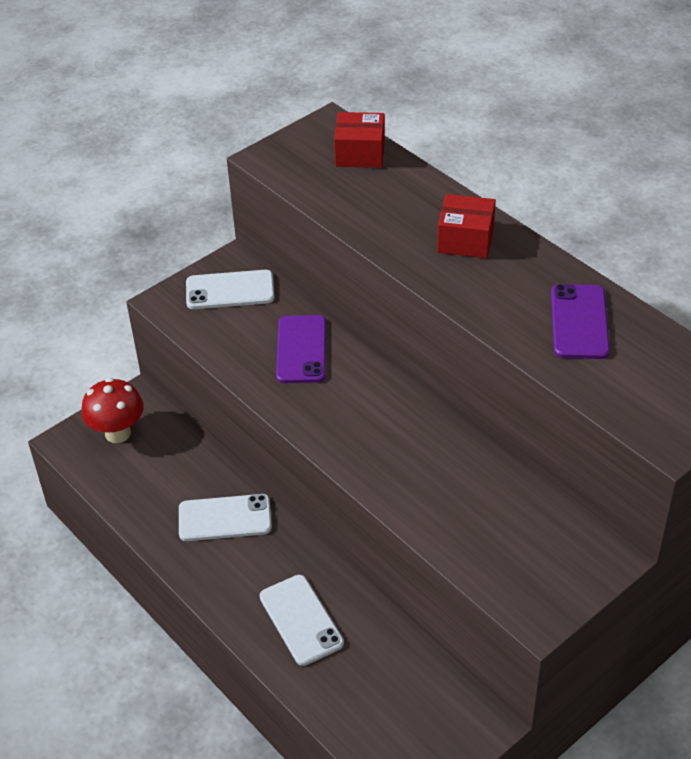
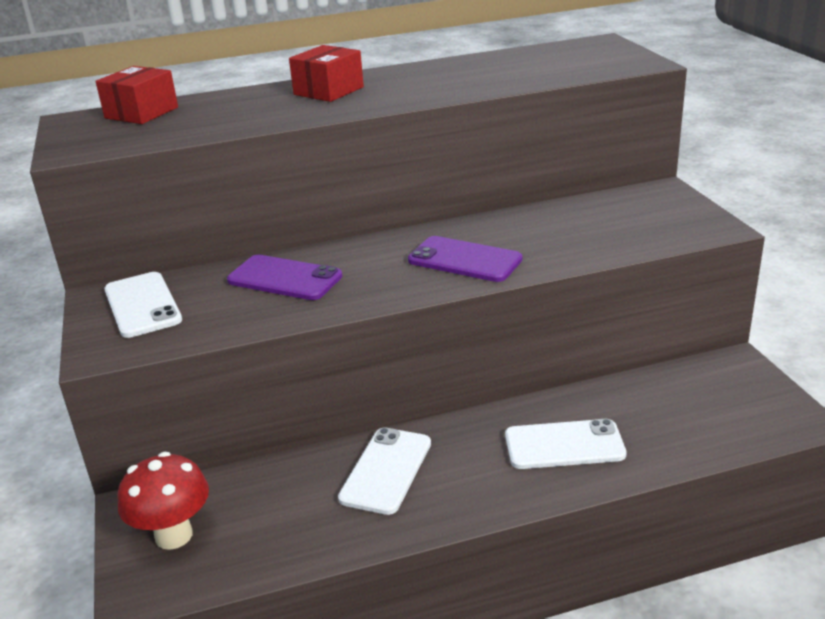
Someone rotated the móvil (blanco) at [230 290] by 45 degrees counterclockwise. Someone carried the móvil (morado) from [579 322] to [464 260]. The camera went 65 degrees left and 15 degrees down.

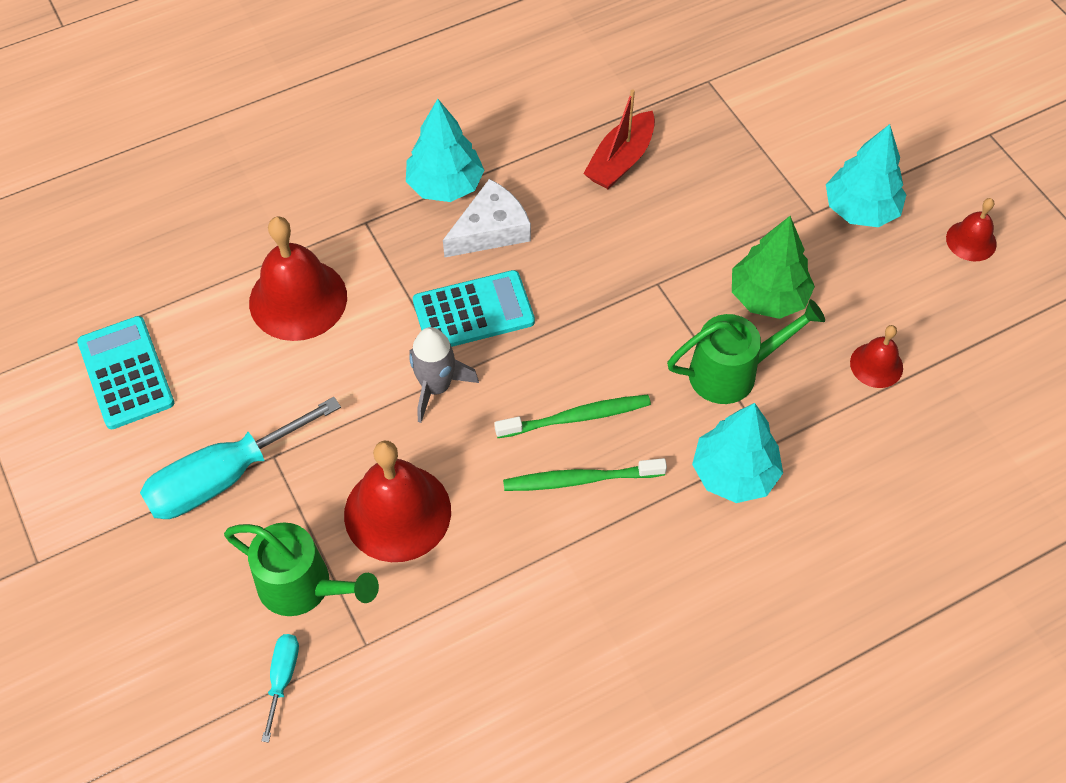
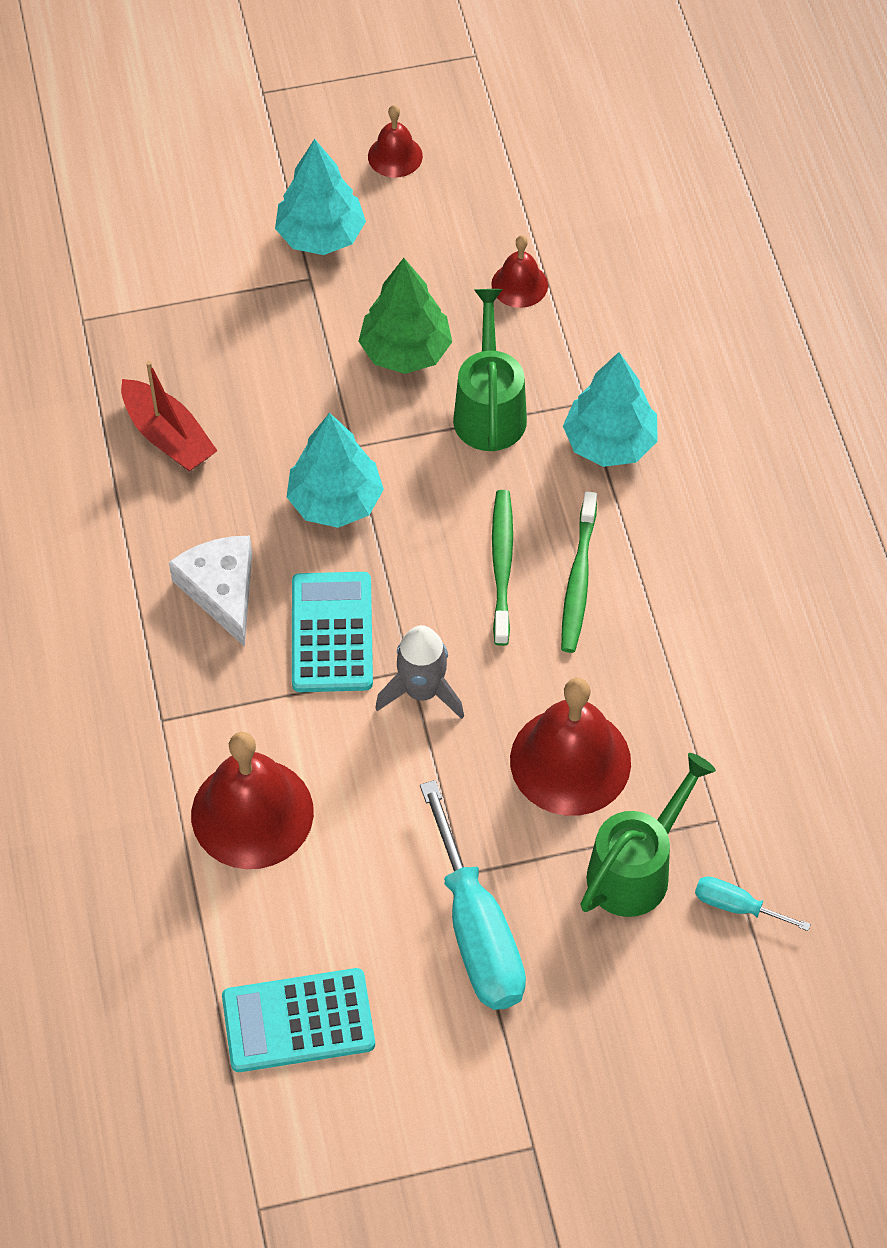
Someone carried the árbol (turquesa) from [445 185] to [335 501]. The camera went 75 degrees left and 0 degrees up.

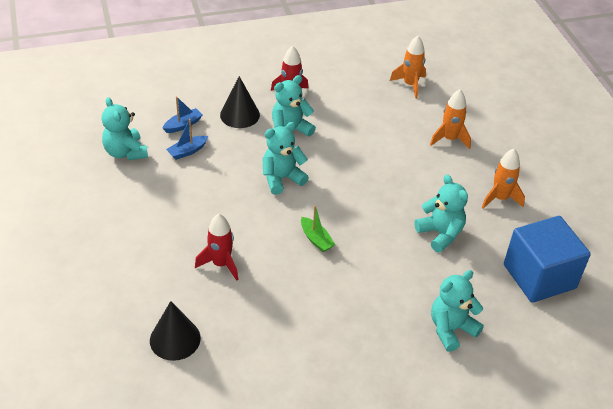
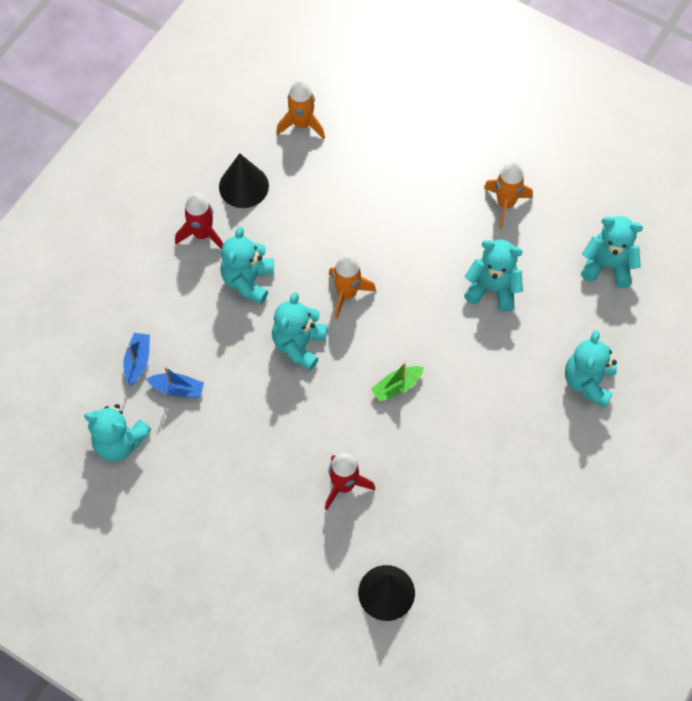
Someone rotated the barco (azul) at [187 151] by 90 degrees counterclockwise. Someone carried the cono (negro) from [240 115] to [243 186]. Someone carried the cohete (naranja) from [449 139] to [347 294]. Someone rotated the barco (verde) at [316 239] by 135 degrees clockwise. Someone swapped the cubo (azul) at [539 276] for the osito (turquesa) at [608 265]. The camera went 40 degrees left and 20 degrees up.

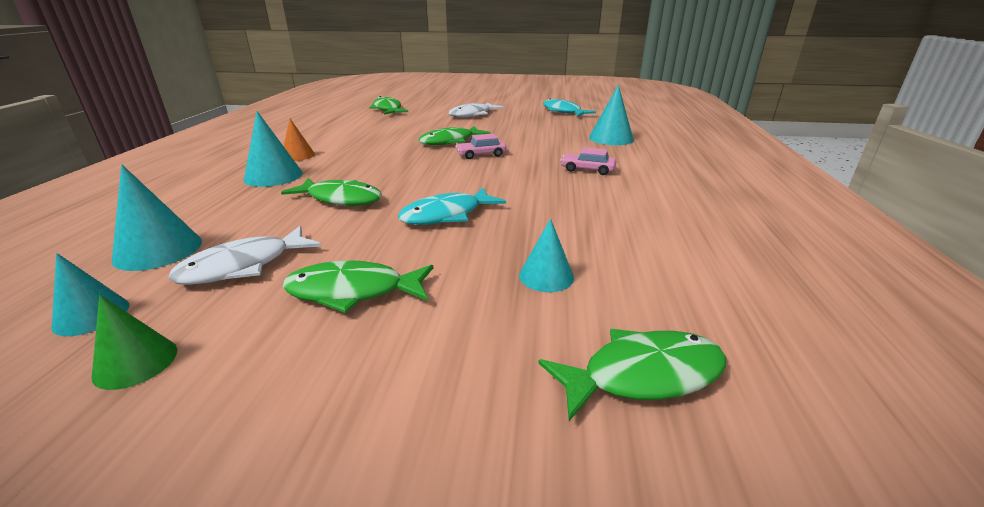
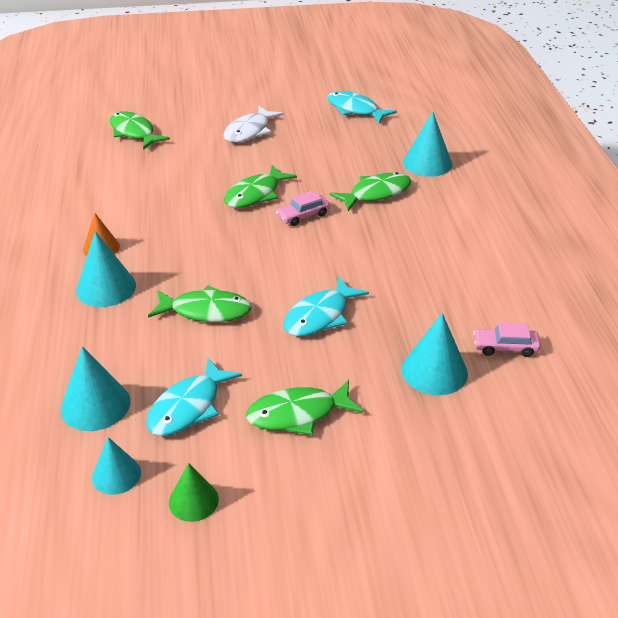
Someone repainted the pez (blanco) at [243 266], which became the pez (turquesa) at [189 407]. Someone carried the pez (verde) from [642 375] to [376 193]. Someone scaled the cono (turquesa) at [546 276] by 1.53. Someone carried the coche (rosa) from [587 170] to [505 347]. The camera went 15 degrees left and 10 degrees up.

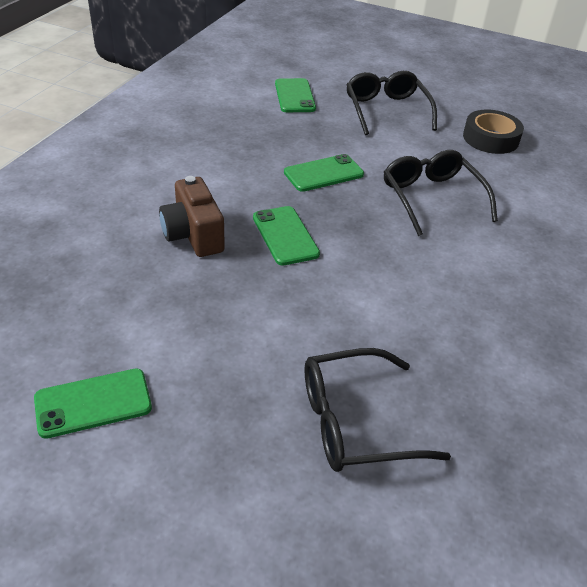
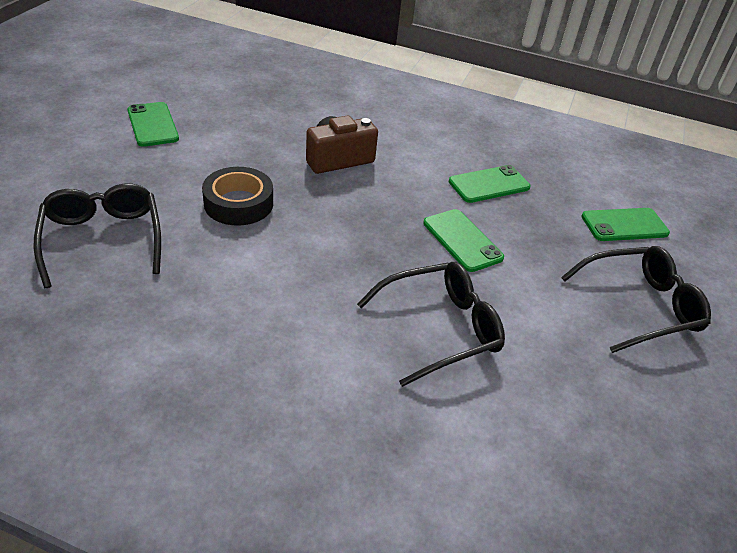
Someone carried the cinta adhesiva (negro) from [490 138] to [238 203]. Someone carried the móvil (verde) from [285 236] to [489 184]. The camera went 85 degrees right and 0 degrees up.

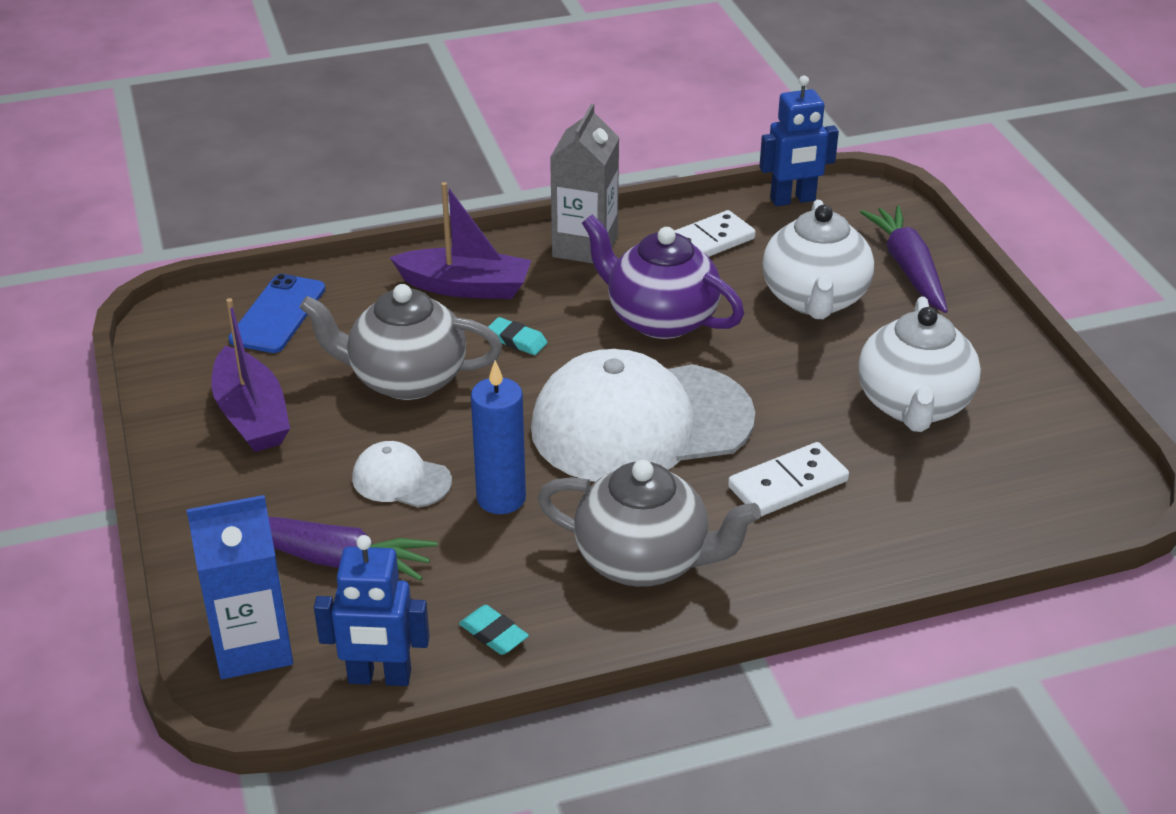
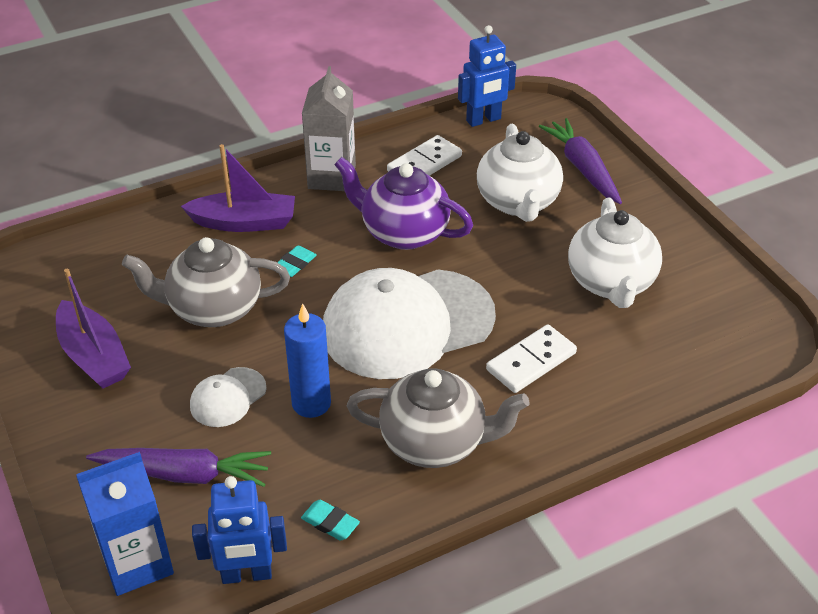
Someone rotated the gorra (blanco) at [401 480] by 60 degrees counterclockwise. Someone rotated the goma de borrar (turquesa) at [516 340] by 75 degrees counterclockwise. Someone took away the móvil (azul) at [278 314]. The camera went 10 degrees left and 5 degrees up.

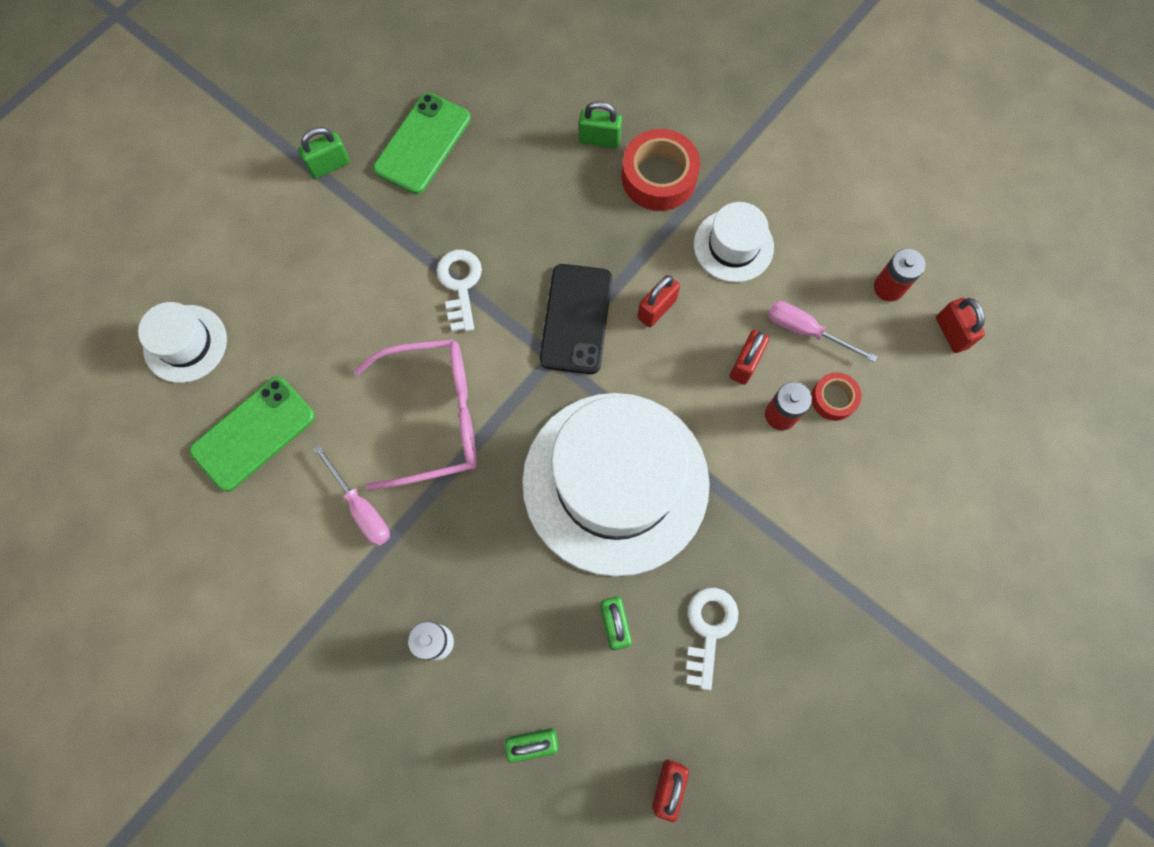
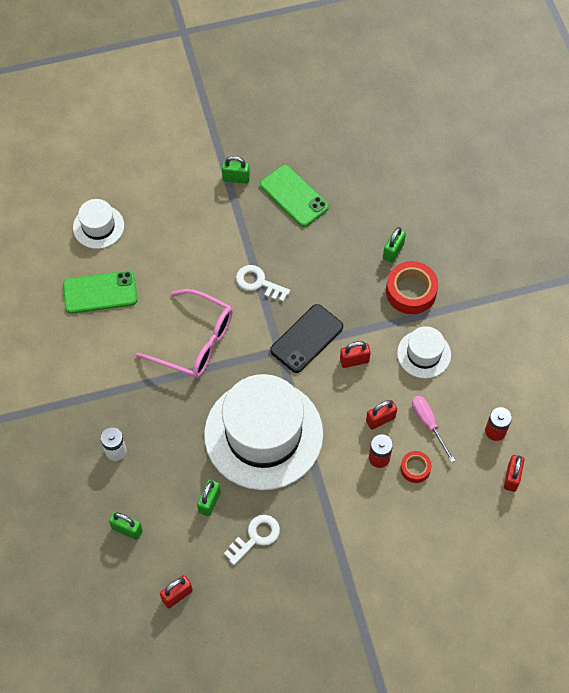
Someone rotated the llave (blanco) at [460 285] by 90 degrees counterclockwise. Someone rotated the móvil (verde) at [422 144] by 75 degrees clockwise. Someone rotated the candado (verde) at [599 139] by 75 degrees clockwise. Someone took away the destornillador (rosa) at [361 508]. The camera went 35 degrees right and 10 degrees down.

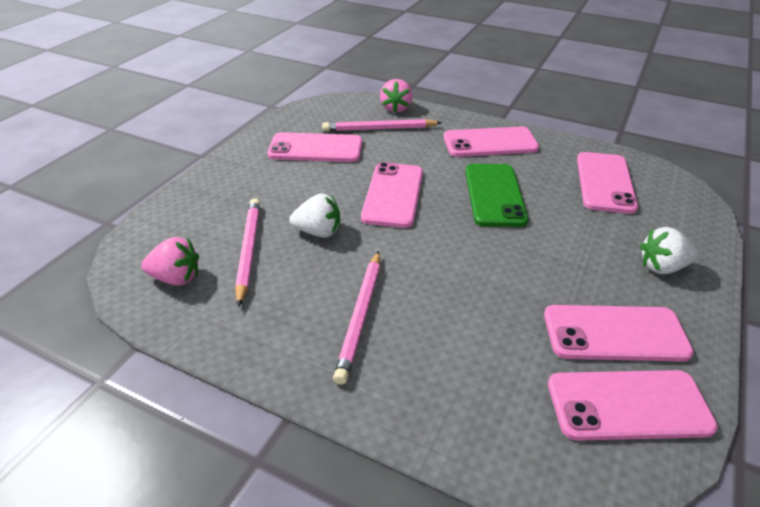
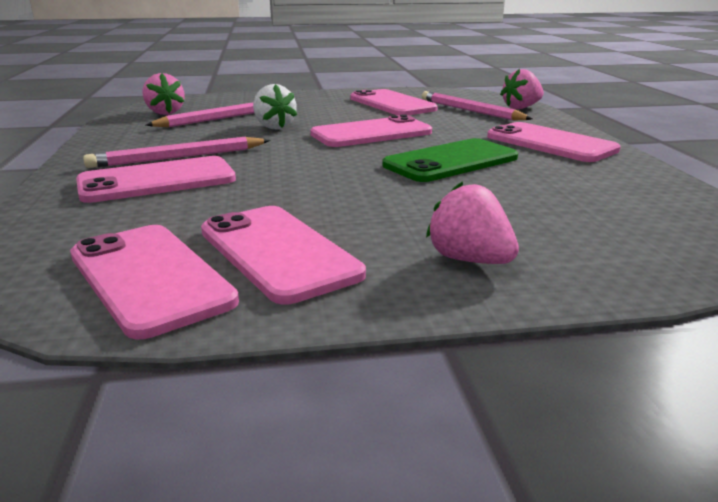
Someone carried the móvil (rosa) from [605 182] to [157 181]. Someone repainted the fresa (blanco) at [662 267], which became the fresa (rosa) at [469 260]. The camera went 55 degrees right and 15 degrees down.

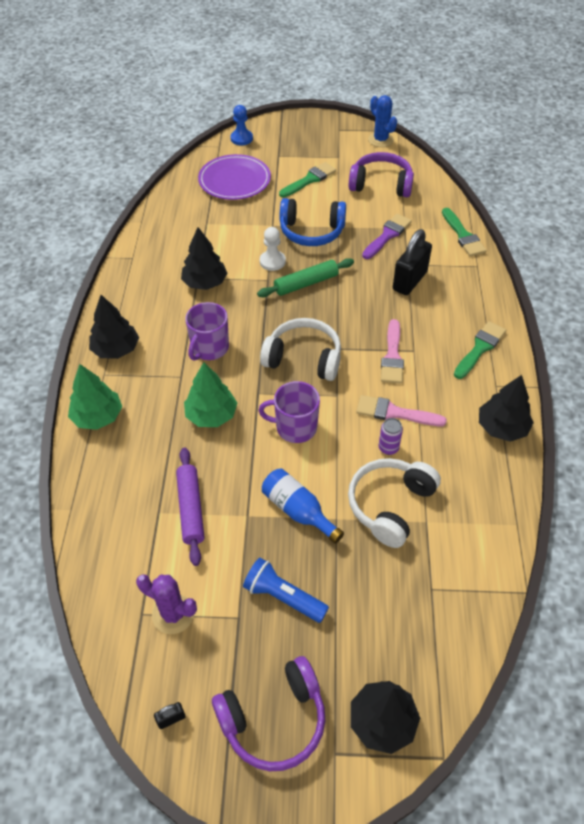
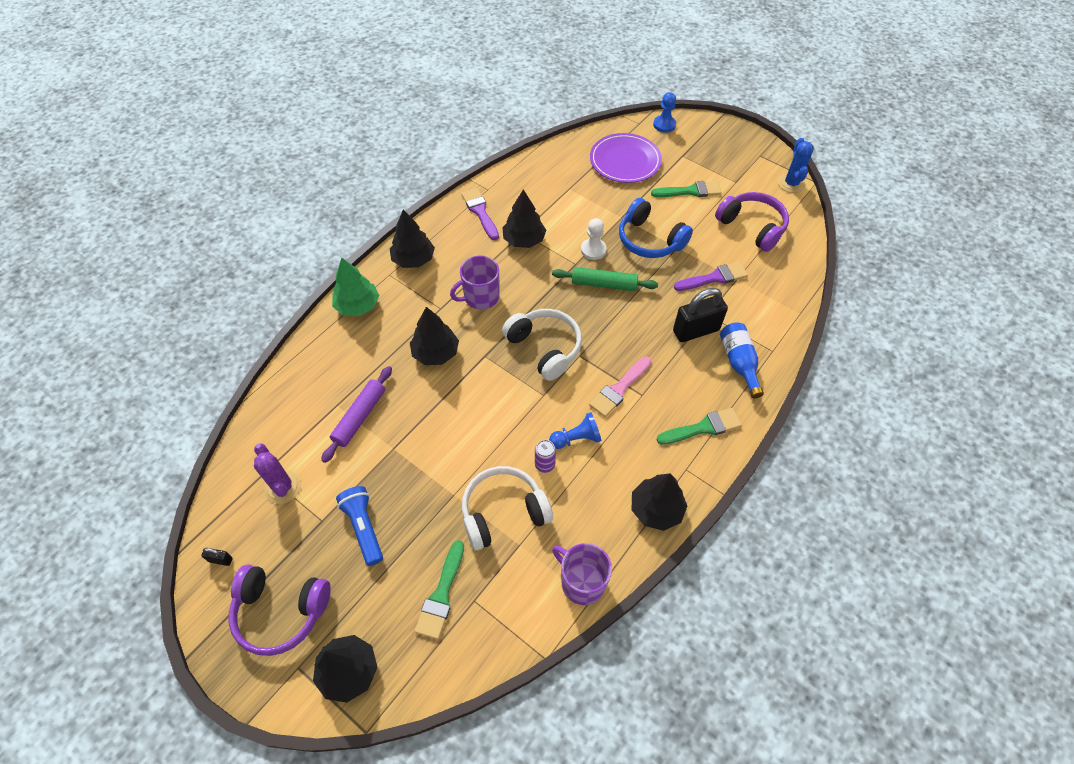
Someone repainted the árbol (verde) at [211 415], which became the árbol (negro) at [435 353]. Someone carried the pincel (verde) from [463 235] to [441 595]. Someone put down the pincel (morado) at [480 212]. Someone swapped the pincel (rosa) at [394 413] for the peón (azul) at [576 438]. Someone carried the taza (morado) from [295 427] to [582 582]. Someone carried the botella (azul) from [298 511] to [739 363]. The camera went 35 degrees right and 5 degrees up.

